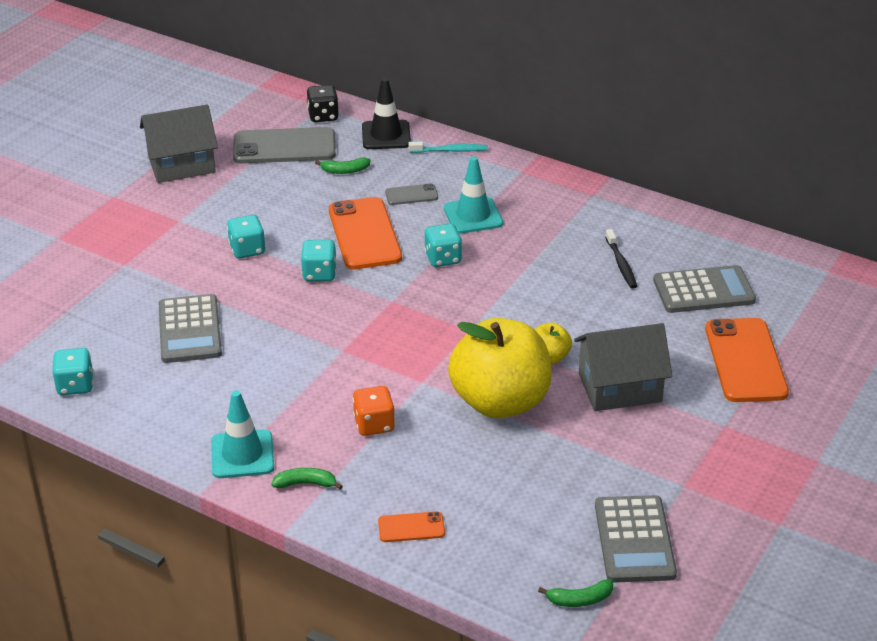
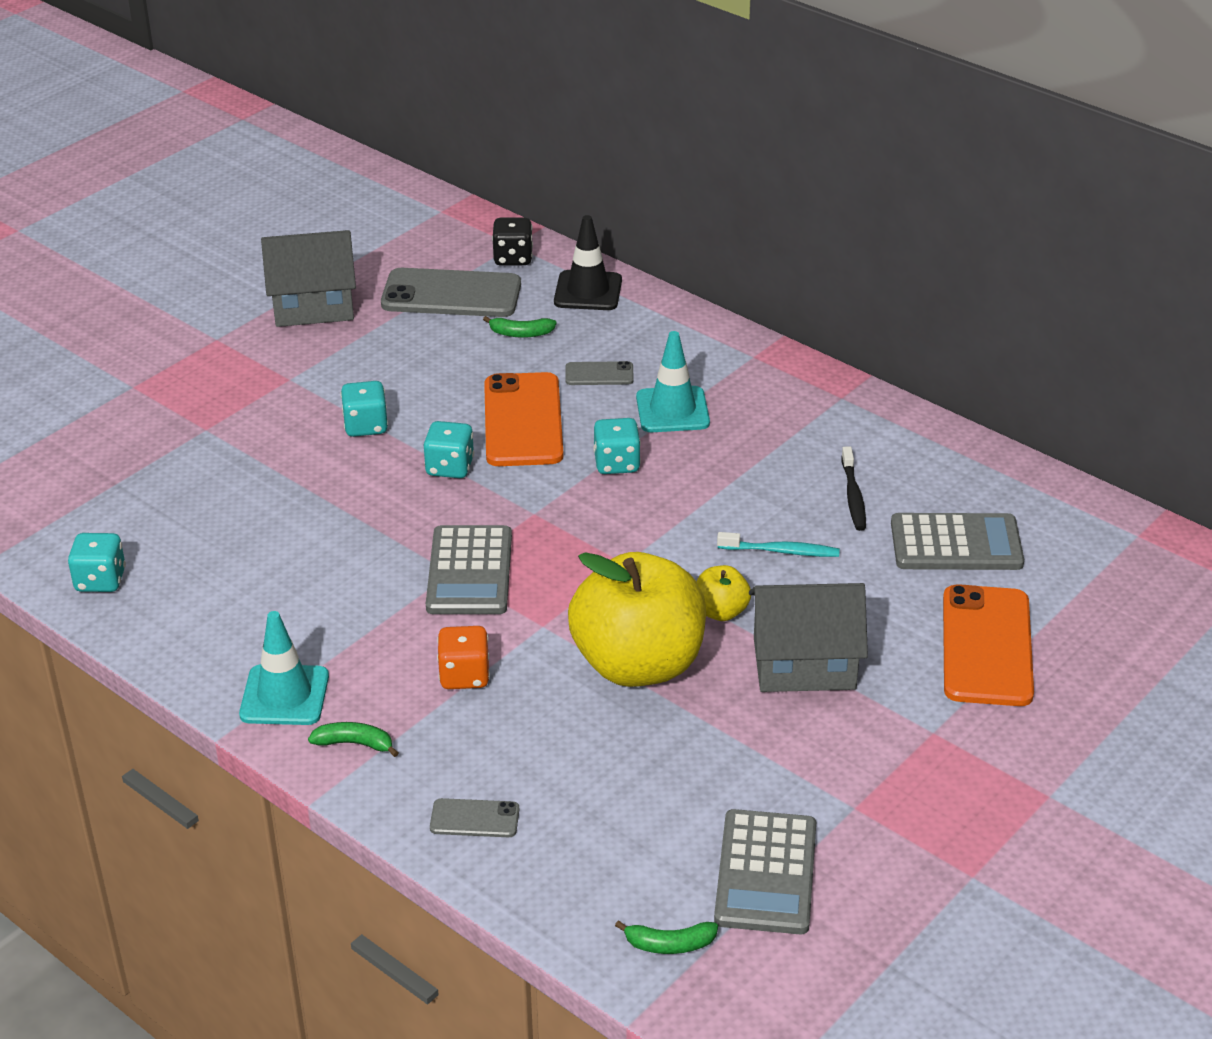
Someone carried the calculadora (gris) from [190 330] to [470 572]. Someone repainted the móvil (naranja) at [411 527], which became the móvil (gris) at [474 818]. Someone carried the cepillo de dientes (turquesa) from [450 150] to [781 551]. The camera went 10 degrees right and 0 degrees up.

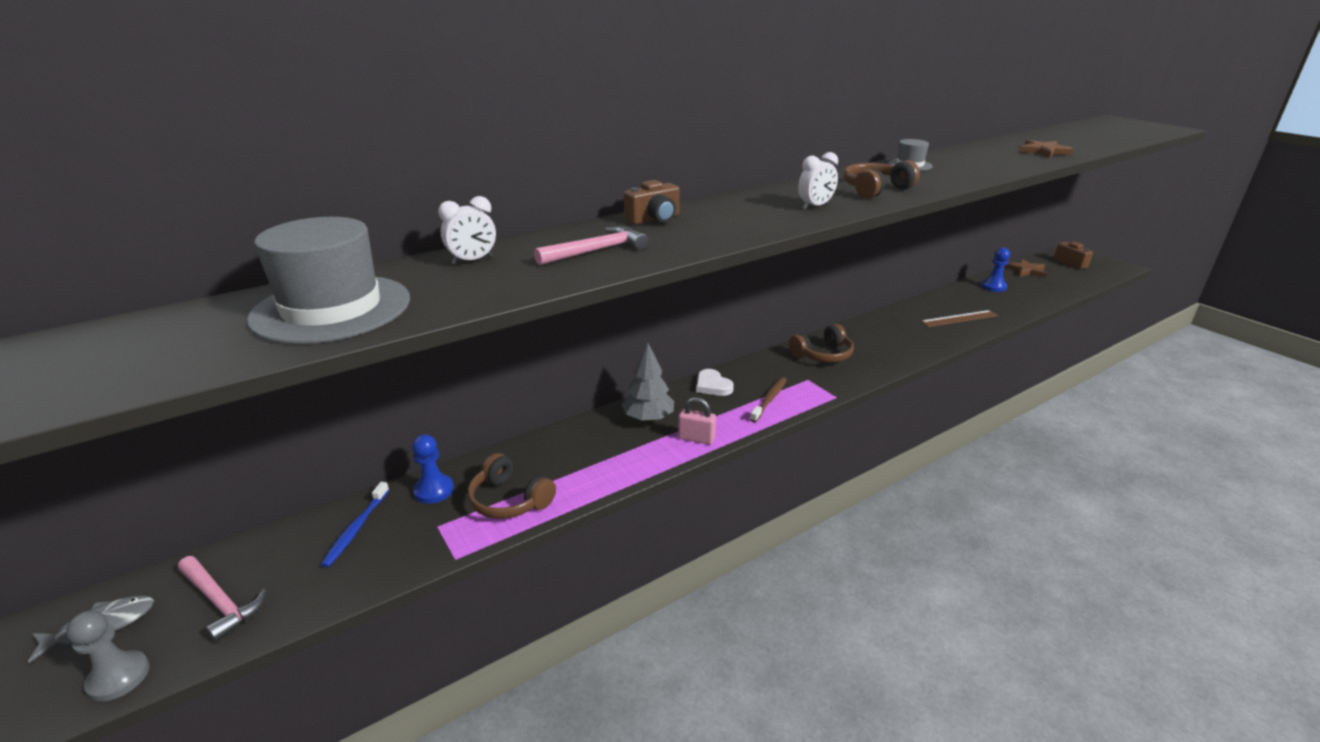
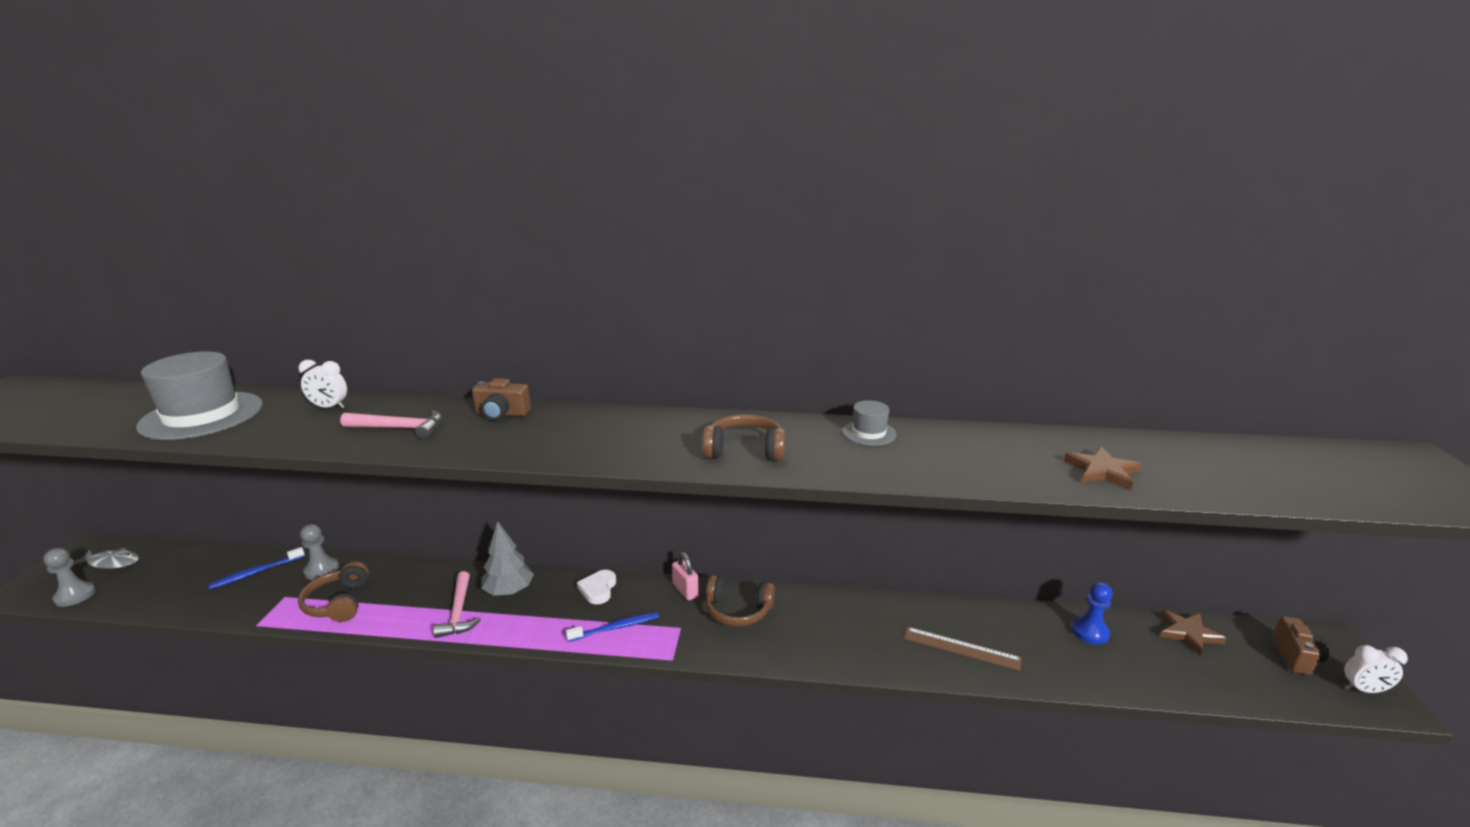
Someone repainted the peón (azul) at [434 490], which became the peón (gris) at [321 570]. Someone carried the martillo (rosa) from [220 602] to [458 612]. Someone repainted the cepillo de dientes (marrón) at [769 399], which became the cepillo de dientes (azul) at [616 627]. Someone carried the candado (rosa) from [696 438] to [685 590]. Someone carried the despertador (blanco) from [815 206] to [1363 690]. The camera went 40 degrees right and 5 degrees down.

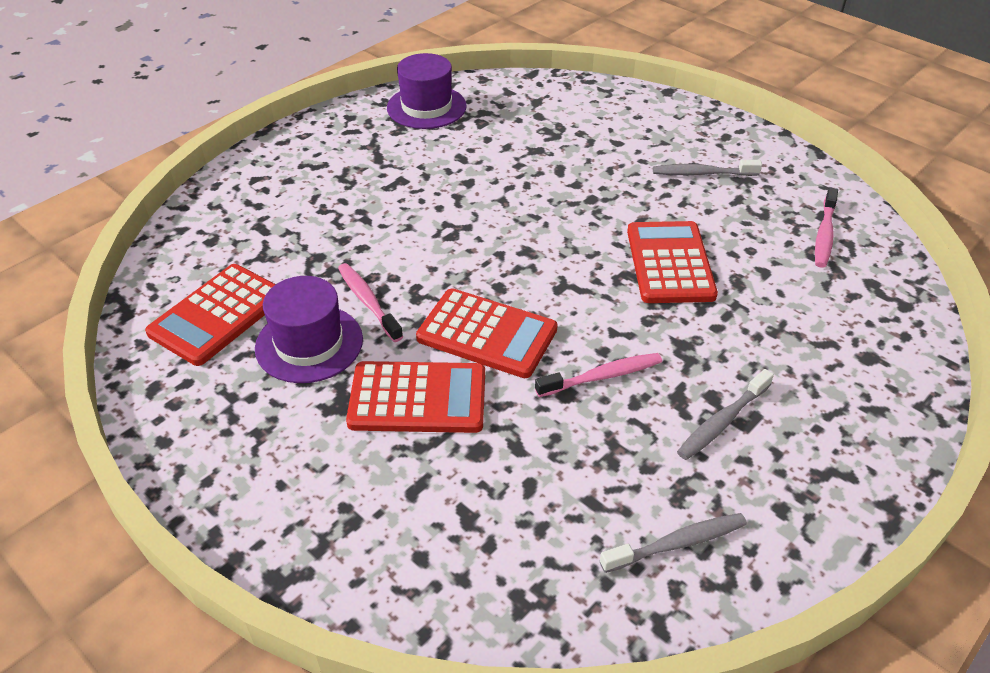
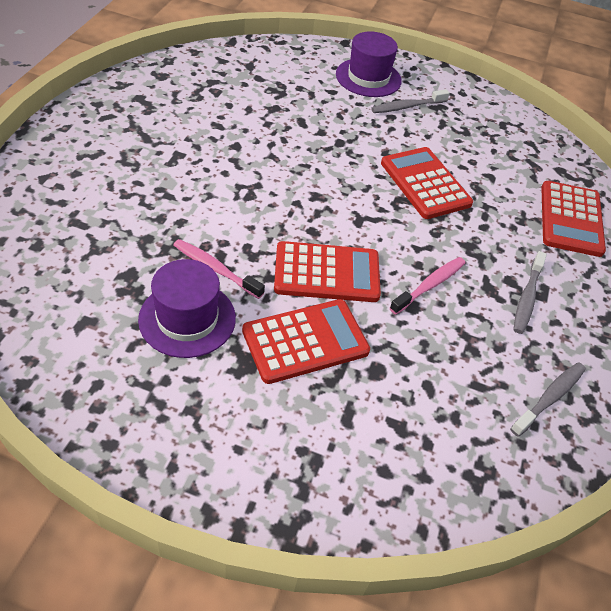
Someone carried the sombrero (morado) from [426 107] to [368 77]. Someone carried the calculadora (rojo) from [218 315] to [571 219]. Someone took away the cepillo de dientes (rosa) at [824 234]. The camera went 30 degrees left and 5 degrees up.

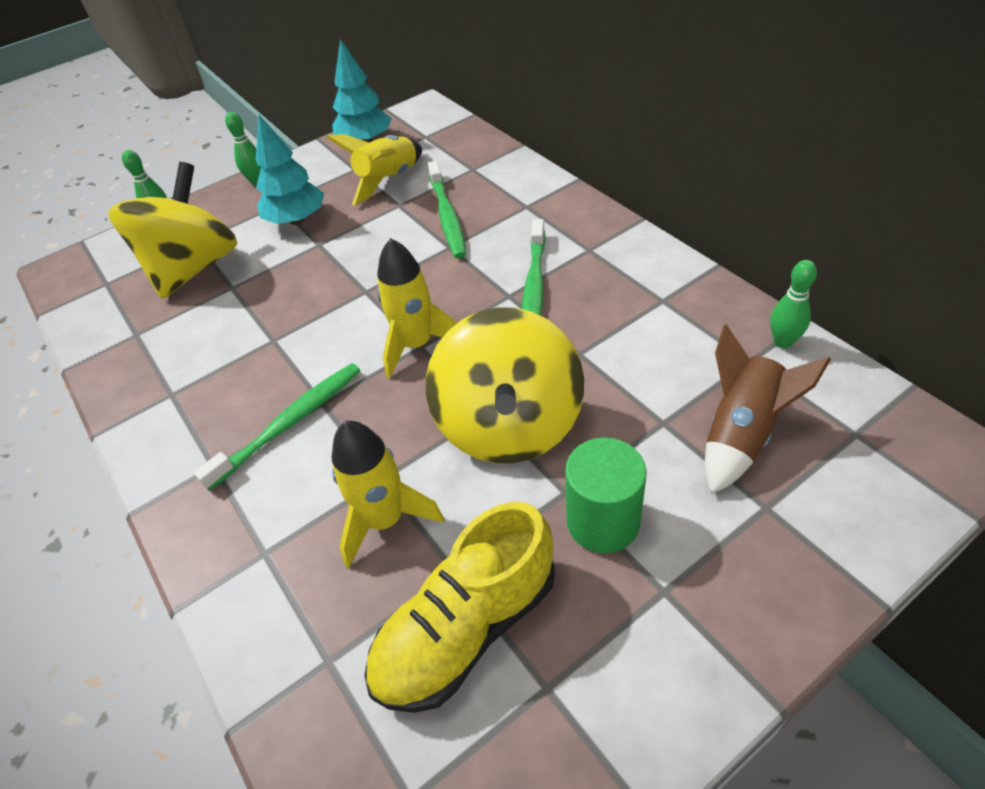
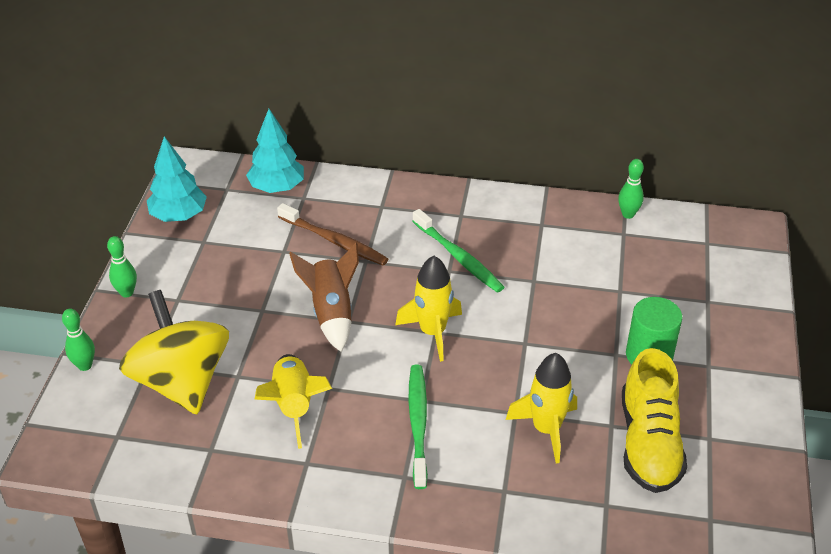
Someone carried the árbol (turquesa) from [297 220] to [277 187]. Someone carried the cohete (amarillo) from [388 180] to [294 405]. Someone repainted the cepillo de dientes (verde) at [447 217], which became the cepillo de dientes (marrón) at [335 241]. Someone carried the cohete (marrón) from [741 433] to [331 313]. Someone took away the peonza (amarillo) at [509 425]. The camera went 50 degrees left and 5 degrees down.

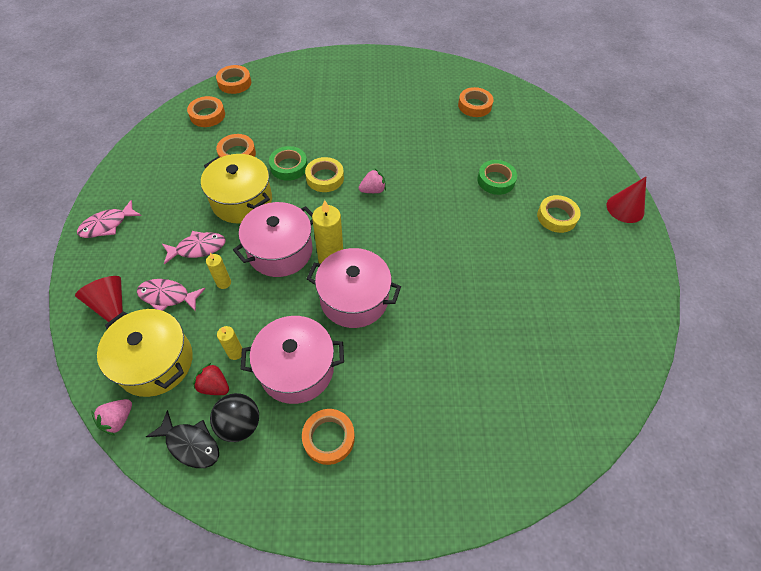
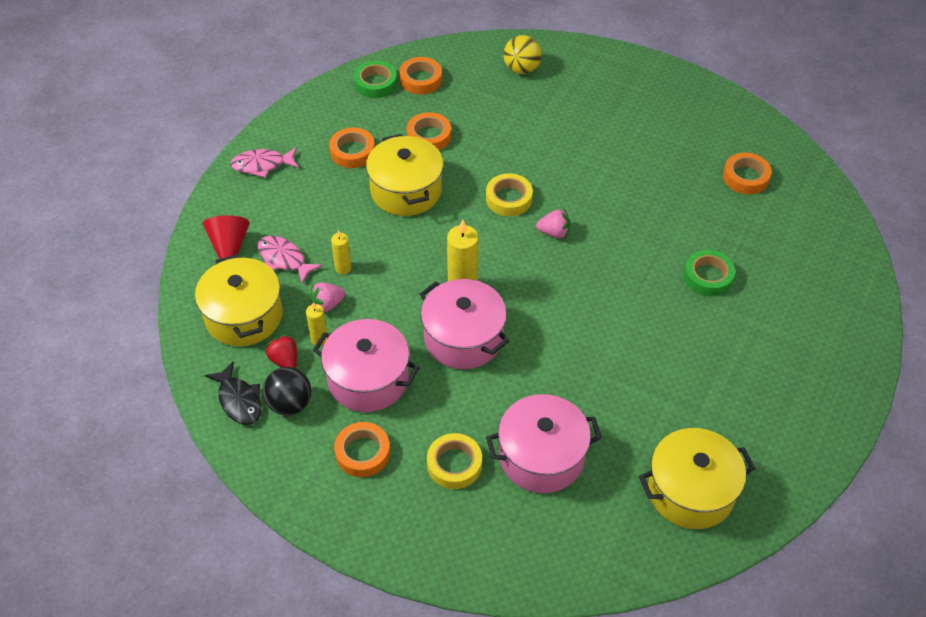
Someone carried the fresa (rosa) from [118 420] to [327 304]. Someone carried the cinta adhesiva (naranja) from [234 83] to [352 152]. Someone carried the cinta adhesiva (verde) from [289 166] to [375 83]. Someone carried the cinta adhesiva (amarillo) from [556 217] to [454 464]. Someone carried the olla (rosa) from [280 251] to [541 457]. Someone put down the pelota (amarillo) at [521 69]. Someone put down the olla (amarillo) at [690 491]. Someone took away the pez (rosa) at [198 248]. Someone took away the cono (rojo) at [625 208]. The camera went 30 degrees right and 5 degrees down.

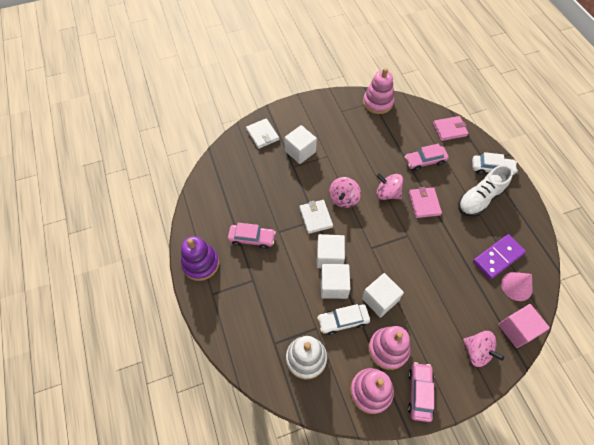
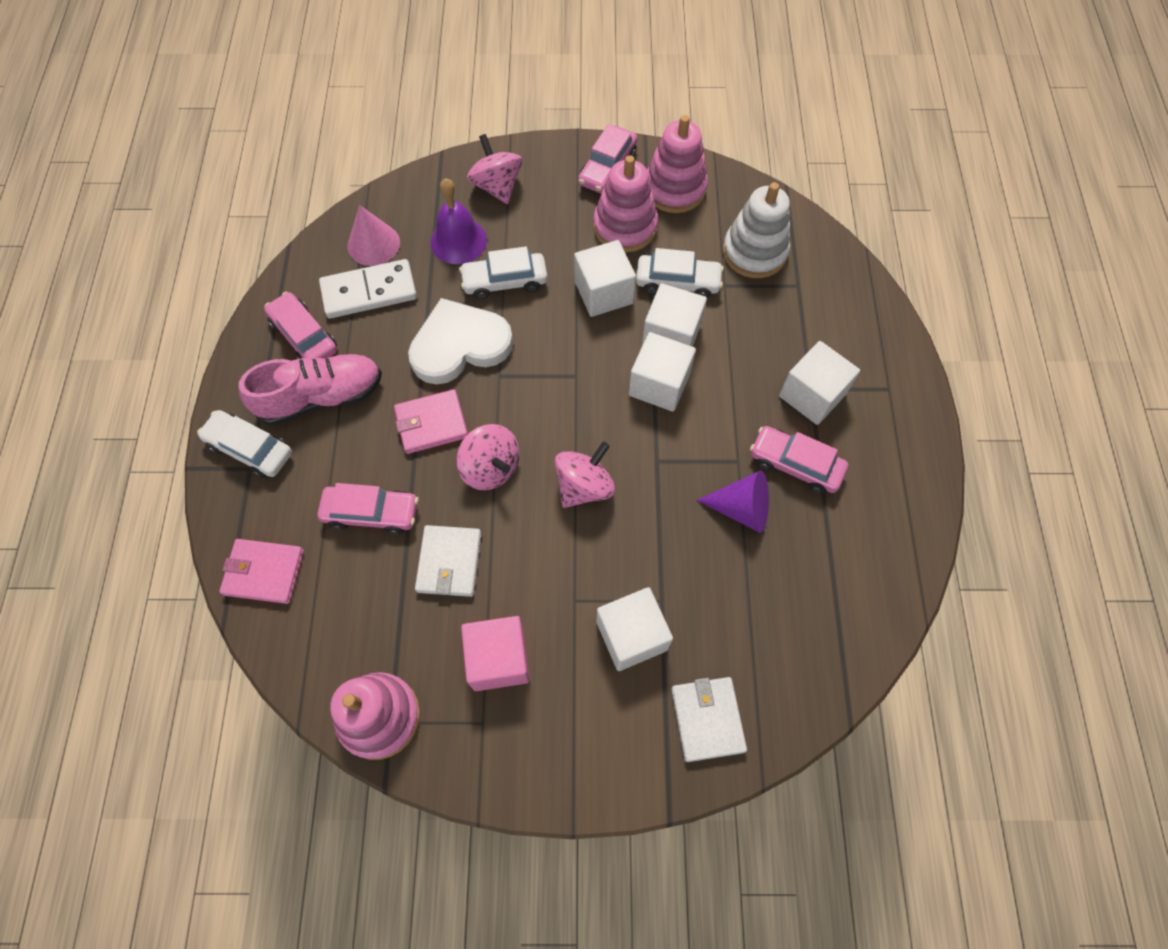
Someone repainted the zapato (blanco) at [480 199], which became the zapato (rosa) at [321 397]. Someone put down the coche (rosa) at [304 336]. Someone repainted the ficha de dominó (morado) at [498 257], which became the ficha de dominó (blanco) at [369 291]. Someone rotated the cartera (rosa) at [424 203] by 60 degrees clockwise. Someone put down the corazón (blanco) at [459 345]. Someone carried the cartera (blanco) from [315 217] to [449 562]. Someone put down the campana (morado) at [458 241]. Someone put down the coche (blanco) at [505 281]. Someone carried the cubo (rosa) from [517 329] to [498 659]. Someone put down the cono (morado) at [741 508]. Someone put down the cubo (blanco) at [812 395]. Someone took away the juguete apilable (morado) at [201 263]. The camera went 160 degrees left and 5 degrees up.

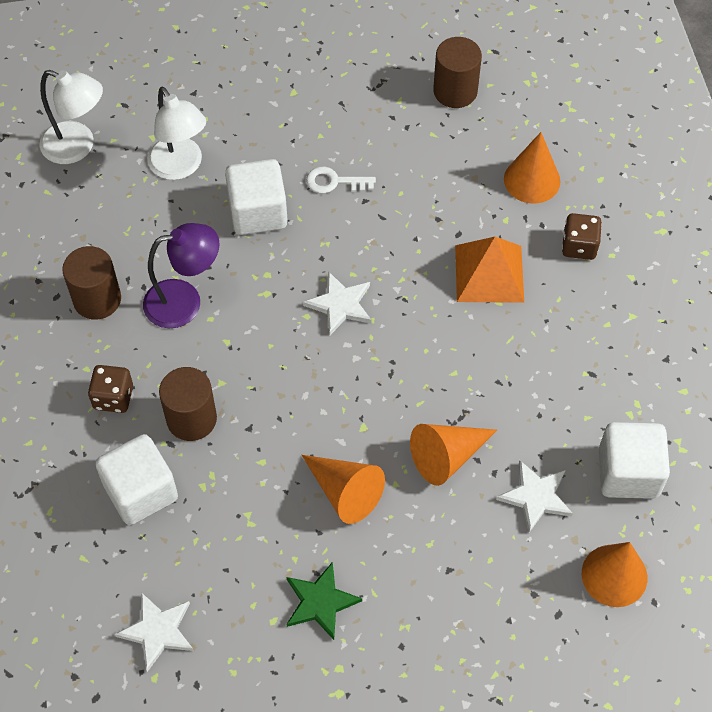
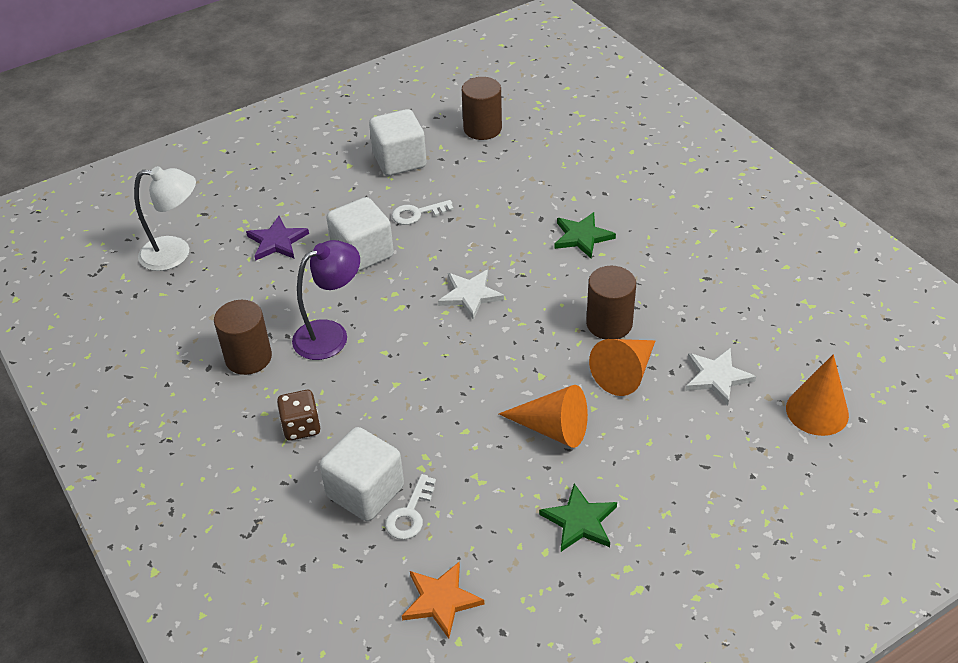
Someone swapped the lámpara (blanco) at [180 167] for the estrella (morado) at [277 241]. Someone carried the cubo (blanco) from [628 473] to [399 161]. Someone put down the llave (blanco) at [410 513]. Someone repainted the estrella (blanco) at [158 631], which became the estrella (naranja) at [441 600]. Someone swapped the pirámide (naranja) at [489 273] for the estrella (verde) at [582 237]. Someone carried the cilindro (marrón) from [191 419] to [609 323]. Someone took away the cono (naranja) at [532 180]. Someone took away the dado (marrón) at [579 246]. The camera went 20 degrees left and 15 degrees down.

